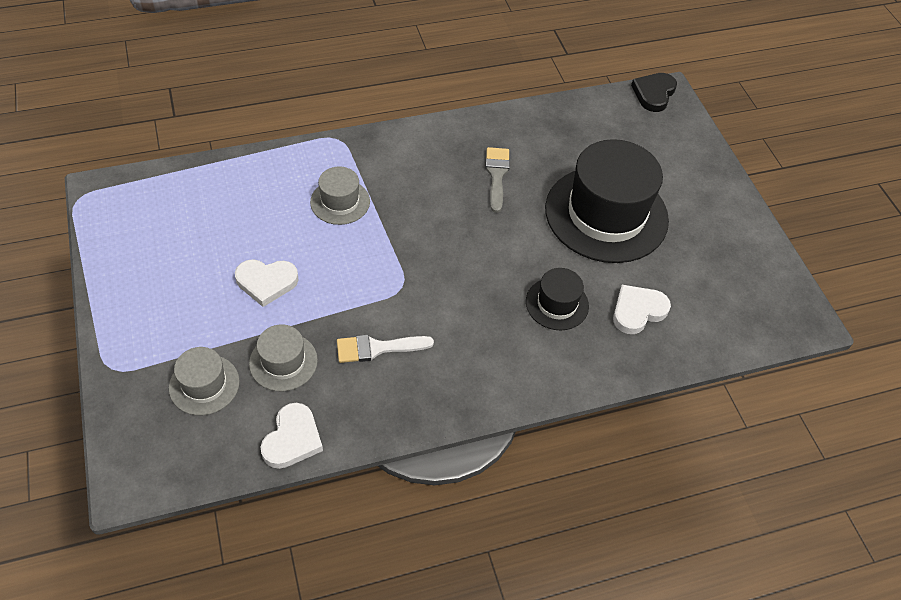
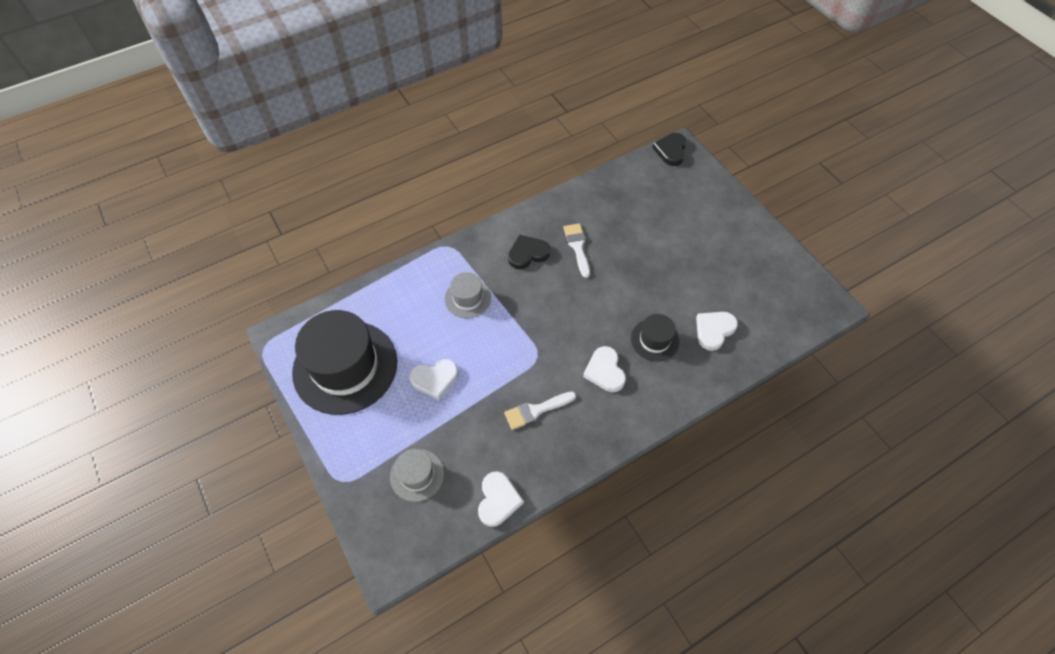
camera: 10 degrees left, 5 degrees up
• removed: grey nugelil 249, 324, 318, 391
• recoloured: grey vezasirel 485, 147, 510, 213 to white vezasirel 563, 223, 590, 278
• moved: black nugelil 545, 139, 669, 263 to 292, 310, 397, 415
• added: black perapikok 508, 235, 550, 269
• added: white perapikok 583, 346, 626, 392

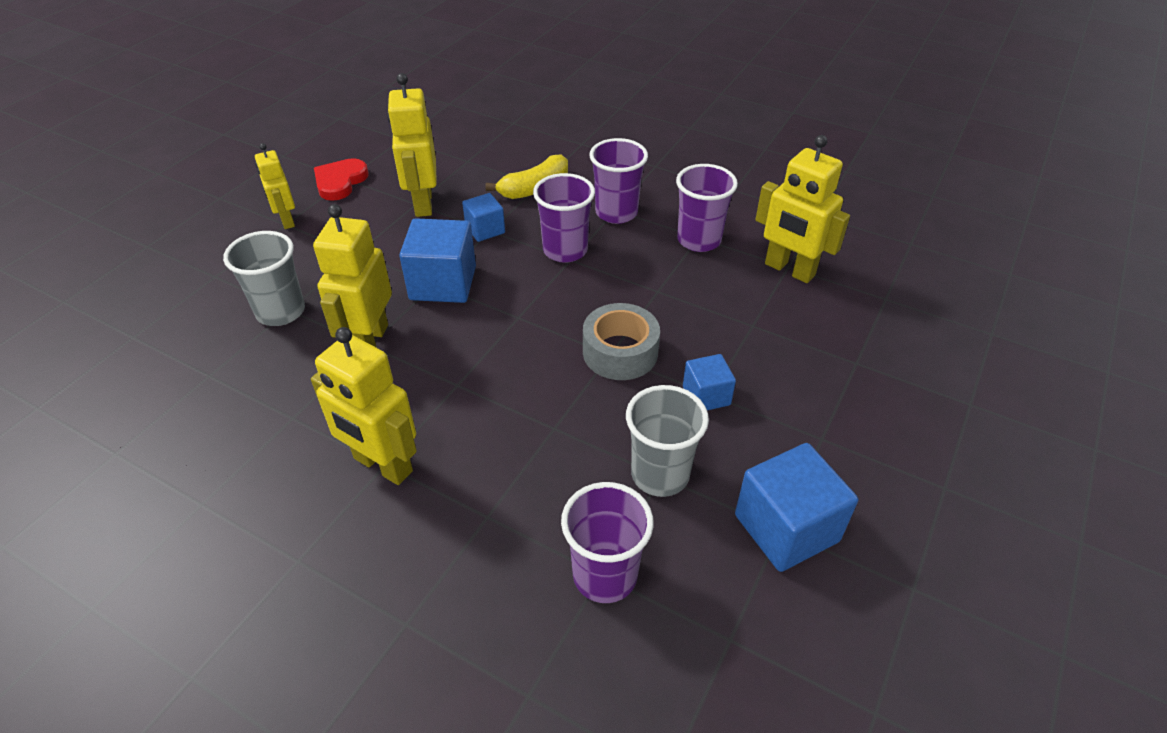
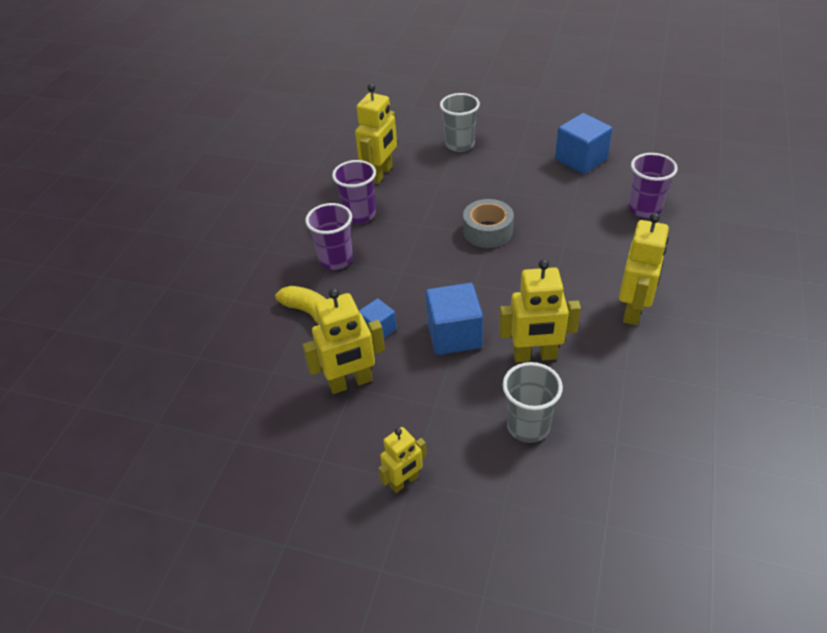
camera: 100 degrees left, 0 degrees up
• removed: red perapikok 314, 158, 369, 201
• removed: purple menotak 533, 173, 595, 263
• moved: grey menotak 626, 385, 709, 497 to 440, 93, 480, 152
• removed: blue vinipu 683, 354, 736, 410

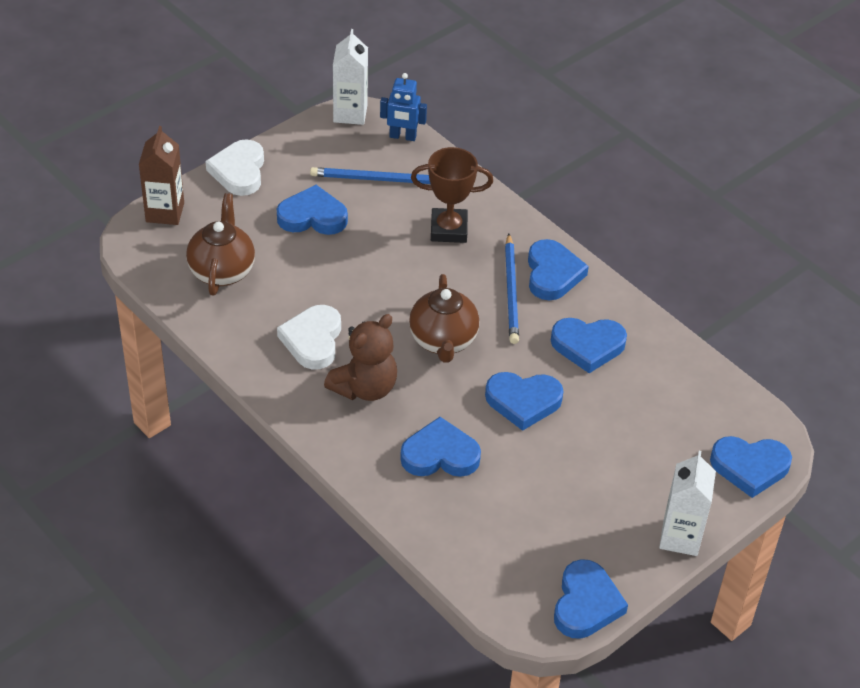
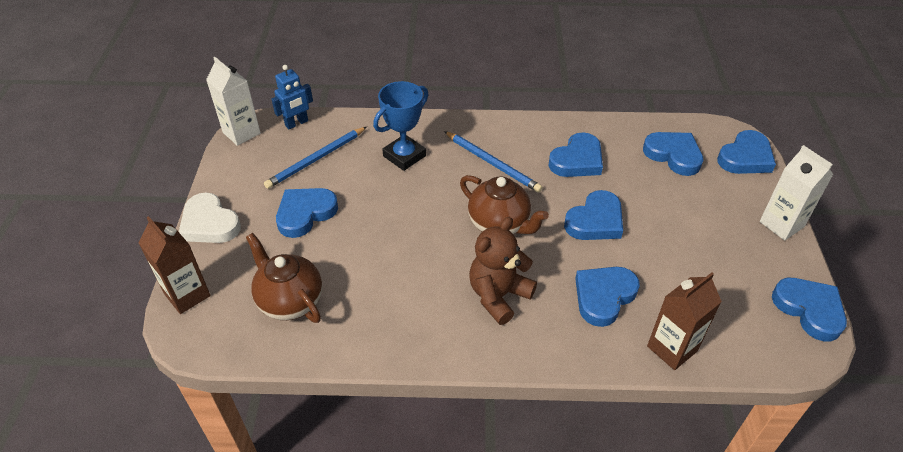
camera: 45 degrees left, 0 degrees up
• removed: white perapikok 277, 305, 341, 370
• turned: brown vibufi 324, 314, 397, 401 = 469, 217, 537, 325 135 degrees counterclockwise
• recoloured: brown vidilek 411, 147, 493, 243 to blue vidilek 373, 81, 429, 171
• moved: blue perapikok 528, 239, 589, 300 to 643, 132, 704, 176
• added: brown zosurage 647, 272, 722, 370

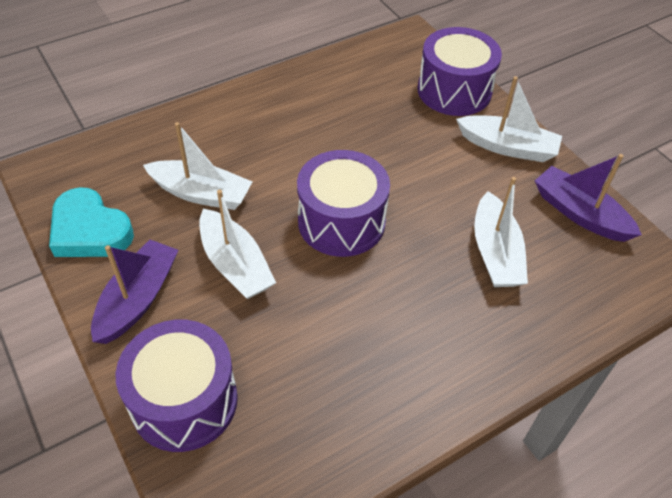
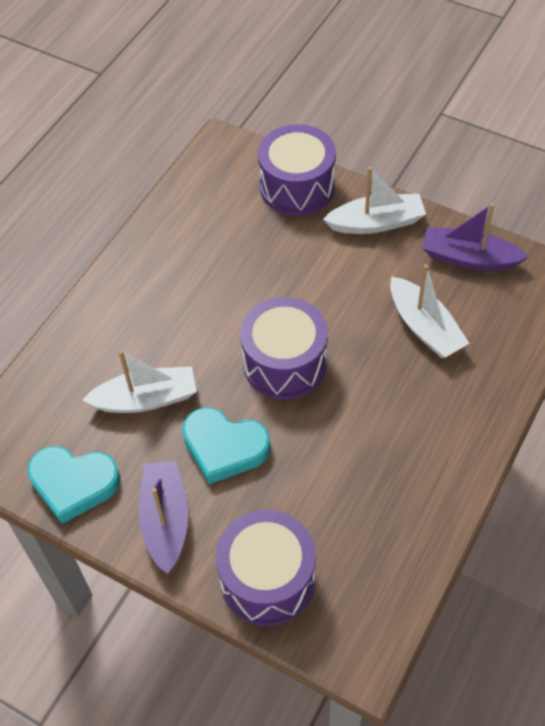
camera: 25 degrees left, 5 degrees up
• replaced: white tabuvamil 199, 190, 276, 299 to turquoise perapikok 182, 407, 271, 484

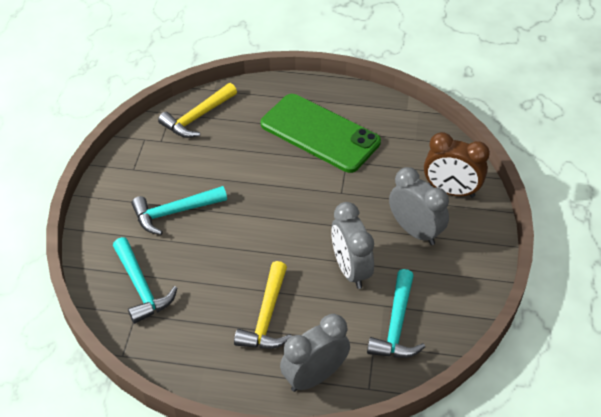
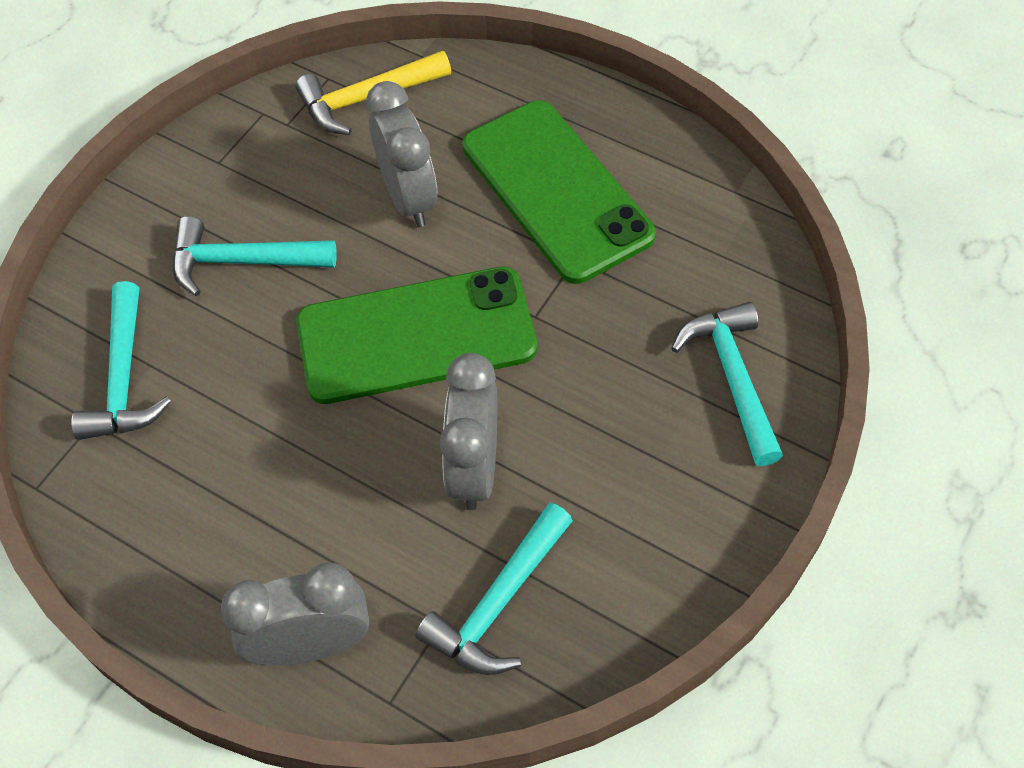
camera: 25 degrees right, 10 degrees up
• removed: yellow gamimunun 234, 261, 292, 349
• moved: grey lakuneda 389, 167, 449, 245 to 366, 81, 438, 227
• replaced: brown lakuneda 424, 132, 490, 198 to turquoise gamimunun 671, 302, 783, 466
• added: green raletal 296, 266, 537, 404

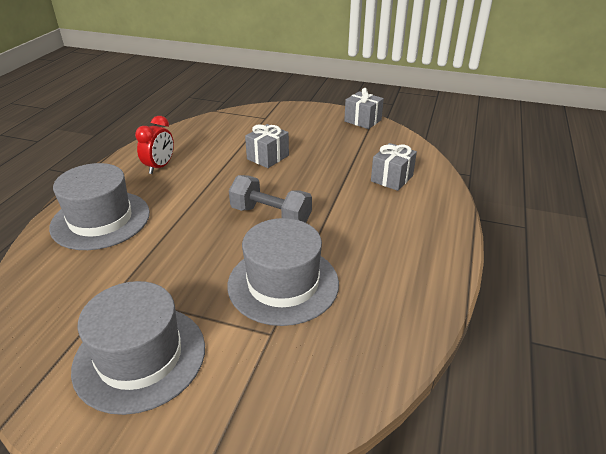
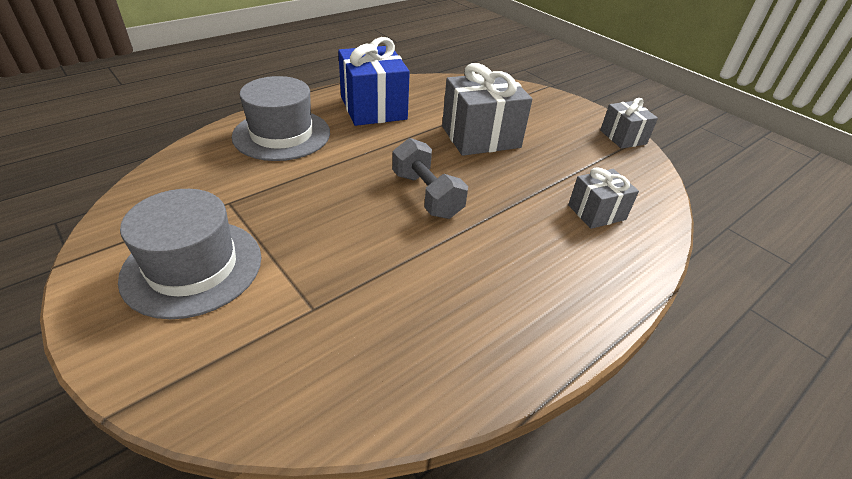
camera: 30 degrees right, 5 degrees up
• replaced: red lakuneda 135, 116, 174, 174 to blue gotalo 338, 37, 410, 126
• removed: grey nugelil 227, 218, 339, 326
• resized: grey gotalo 245, 124, 289, 168 = 442, 63, 532, 156 x1.74

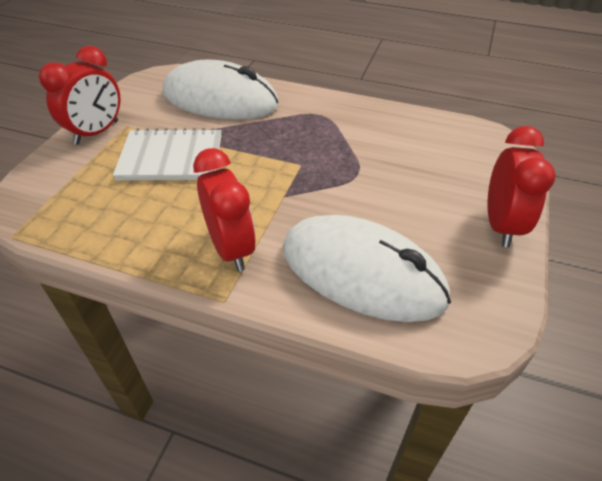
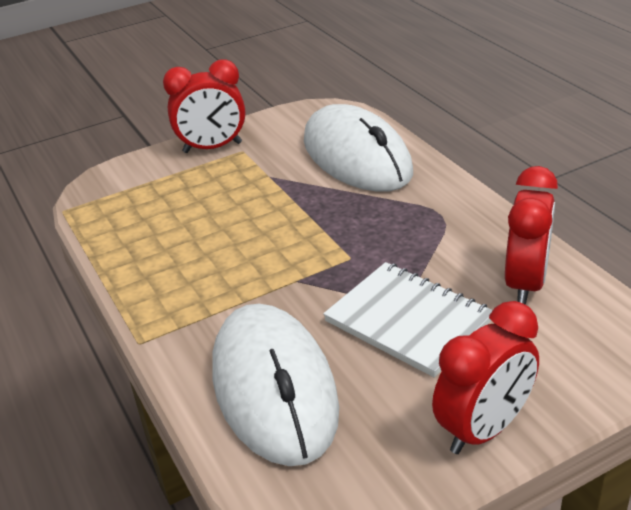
camera: 45 degrees right, 10 degrees down
• moved: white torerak 113, 128, 222, 181 to 323, 262, 493, 378
• moved: red lakuneda 193, 148, 256, 272 to 505, 166, 558, 305

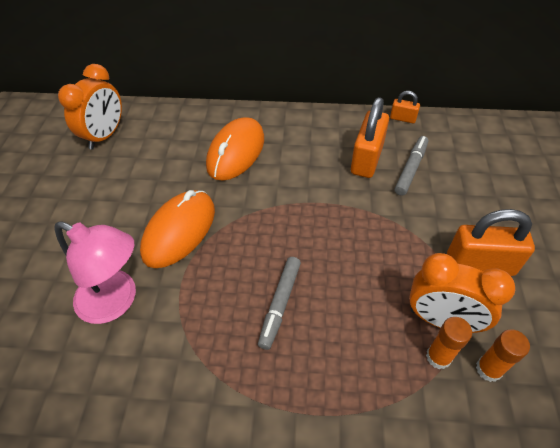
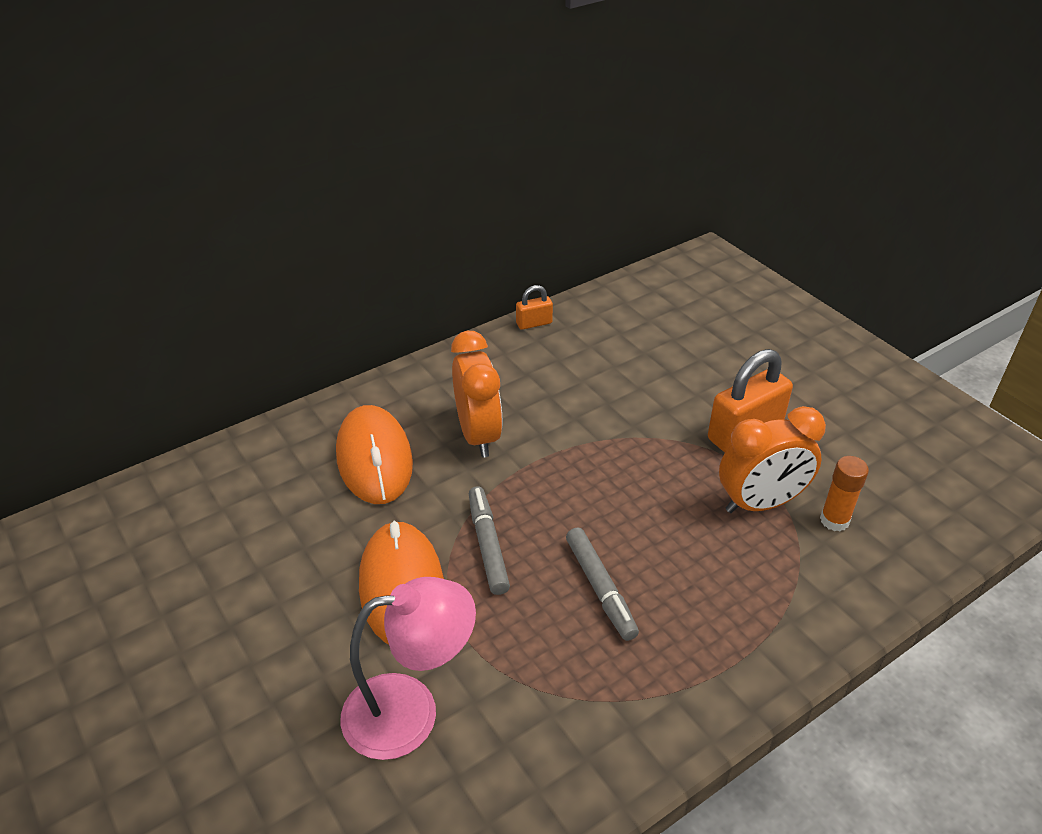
camera: 40 degrees left, 10 degrees down
• moved: orange lakuneda 58, 64, 122, 149 to 451, 331, 503, 458
• removed: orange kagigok 351, 97, 389, 178
• moved: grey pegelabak 394, 136, 428, 196 to 469, 486, 510, 595
• removed: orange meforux 426, 317, 472, 369

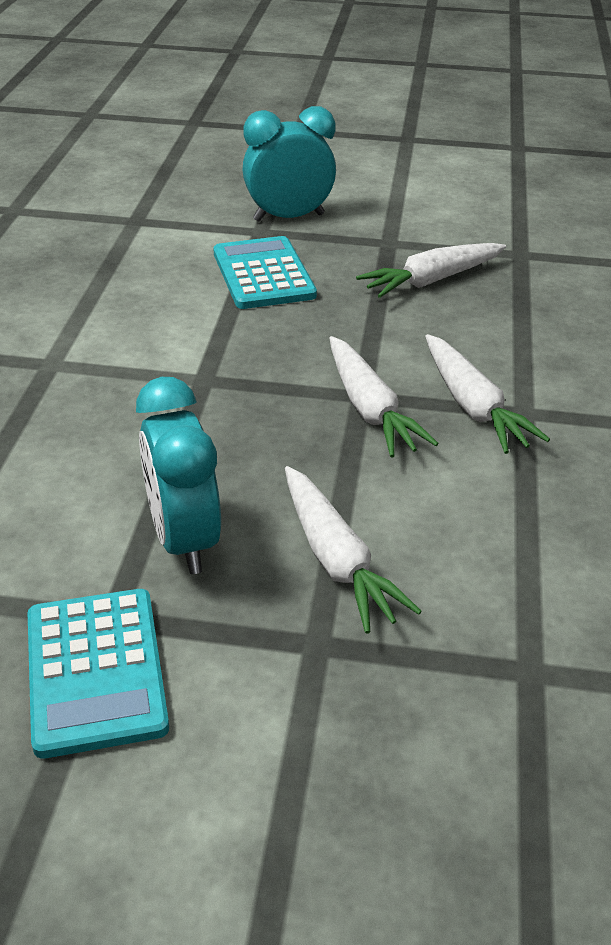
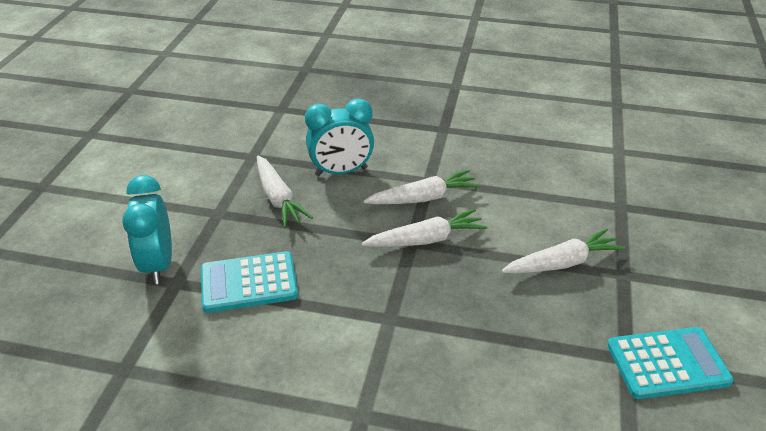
camera: 85 degrees left, 0 degrees up
• moved: turquoise lakuneda 136, 377, 221, 574 to 305, 99, 374, 176

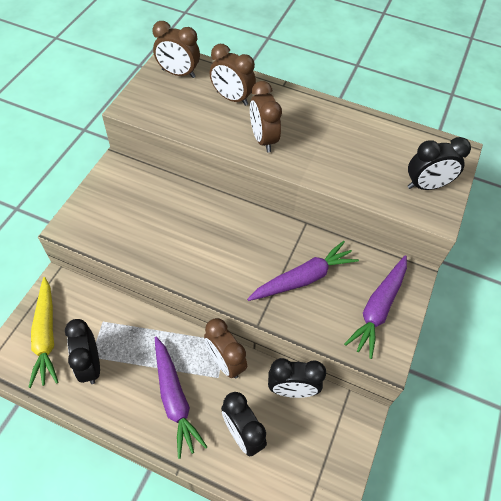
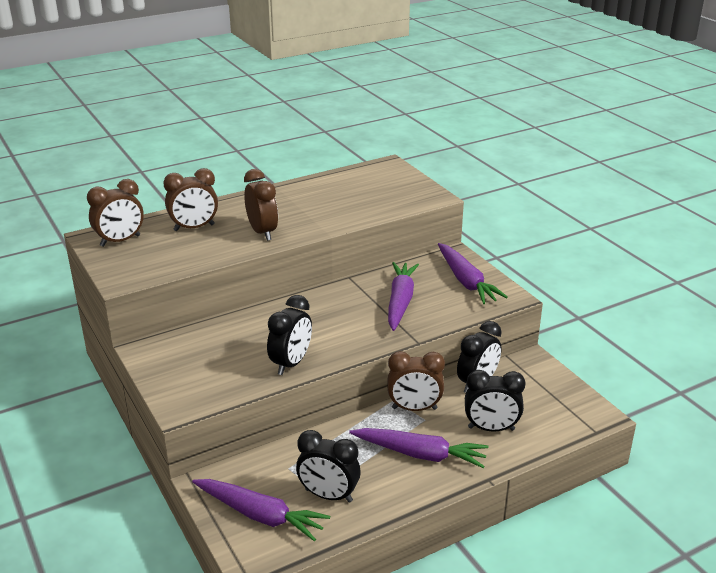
camera: 50 degrees left, 25 degrees down
• recoloured: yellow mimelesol 28, 277, 59, 388 to purple mimelesol 192, 479, 330, 542
• turned: brown lakuneda 250, 81, 282, 152 = 244, 169, 278, 241 135 degrees counterclockwise
• moved: black lakuneda 408, 137, 471, 190 to 267, 295, 312, 375

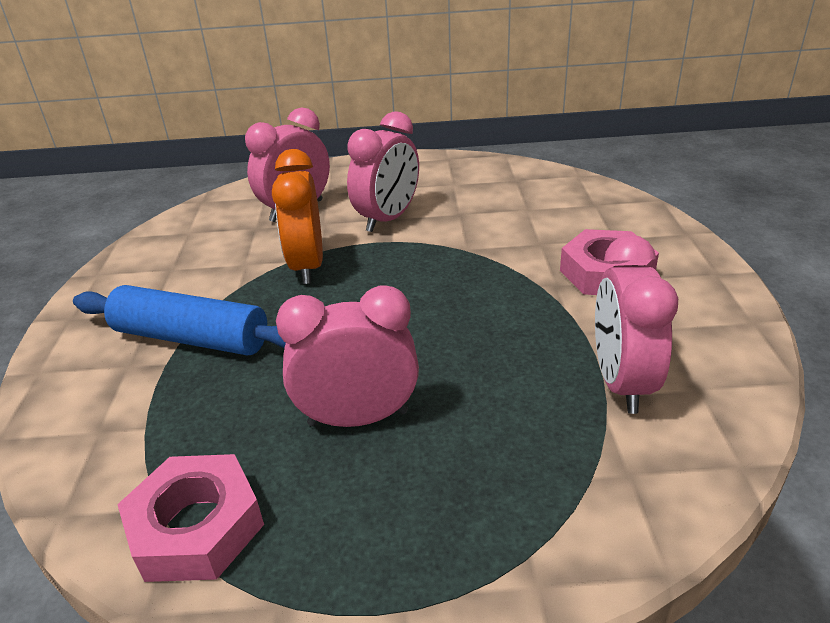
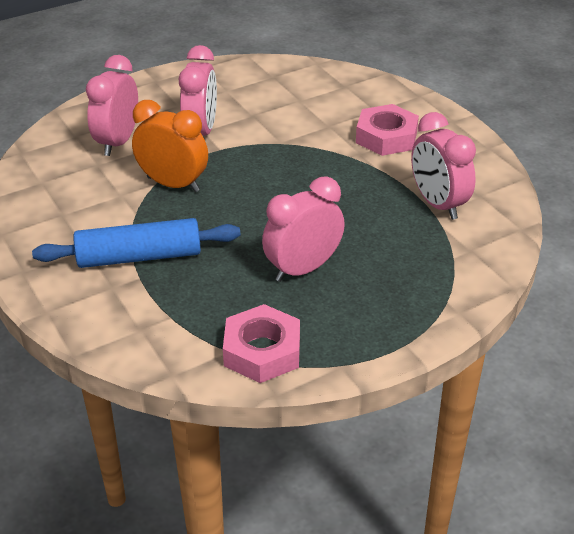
camera: 30 degrees left, 5 degrees up
• turned: orange lakuneda 272, 149, 323, 284 = 132, 100, 208, 192 150 degrees clockwise

